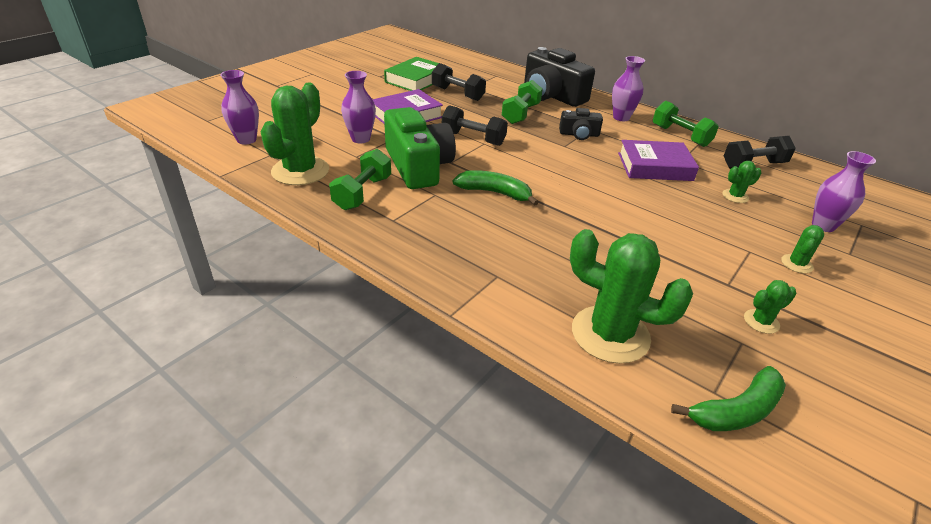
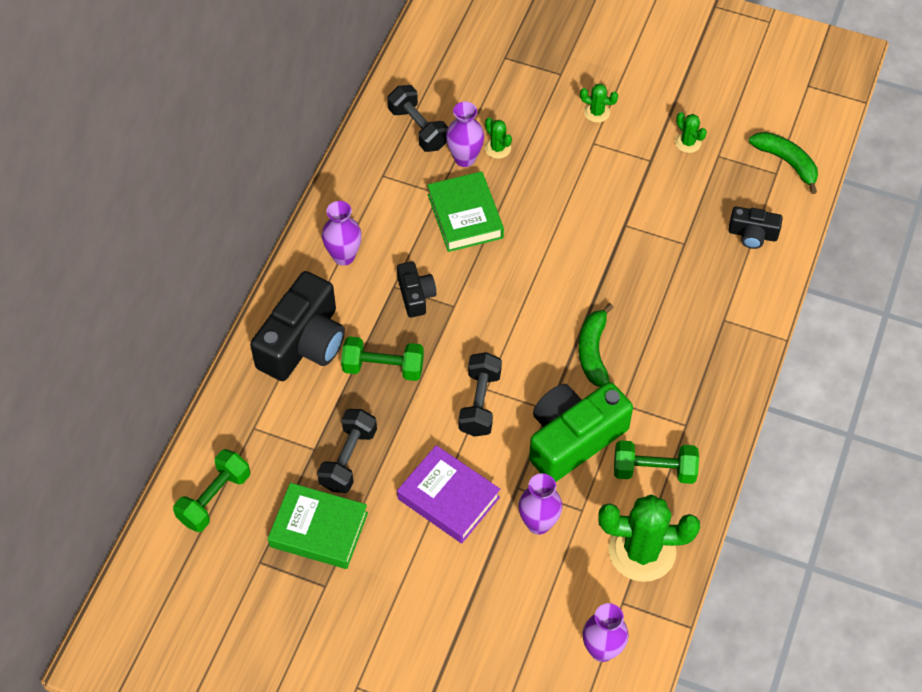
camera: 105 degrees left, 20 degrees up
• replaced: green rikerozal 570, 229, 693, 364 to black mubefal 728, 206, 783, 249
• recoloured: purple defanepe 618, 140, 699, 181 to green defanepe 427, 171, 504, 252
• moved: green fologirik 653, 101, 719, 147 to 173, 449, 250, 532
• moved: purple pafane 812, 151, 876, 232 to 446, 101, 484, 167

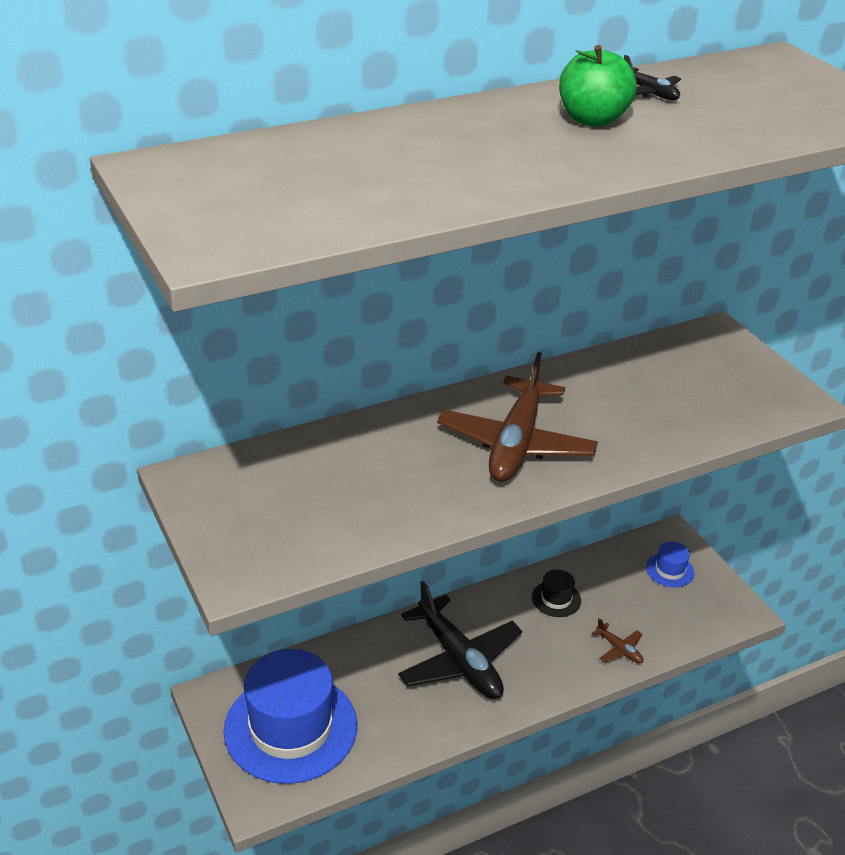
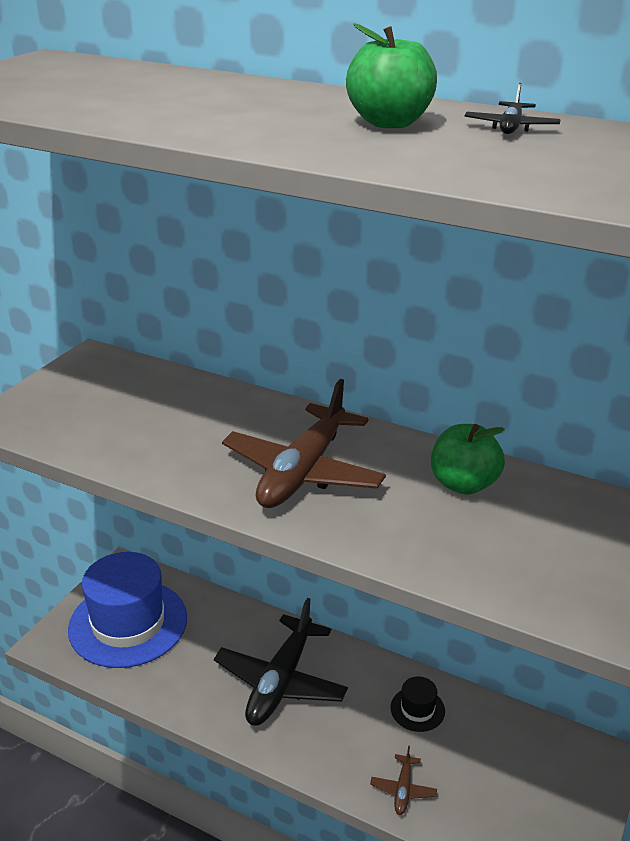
camera: 55 degrees right, 5 degrees down
• turned: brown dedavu 437, 352, 598, 482 = 222, 379, 386, 508 45 degrees counterclockwise
• removed: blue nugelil 646, 542, 695, 587
• added: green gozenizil 431, 424, 505, 495

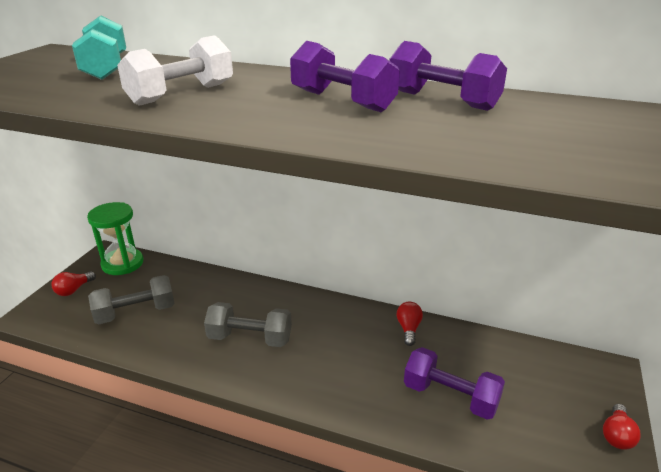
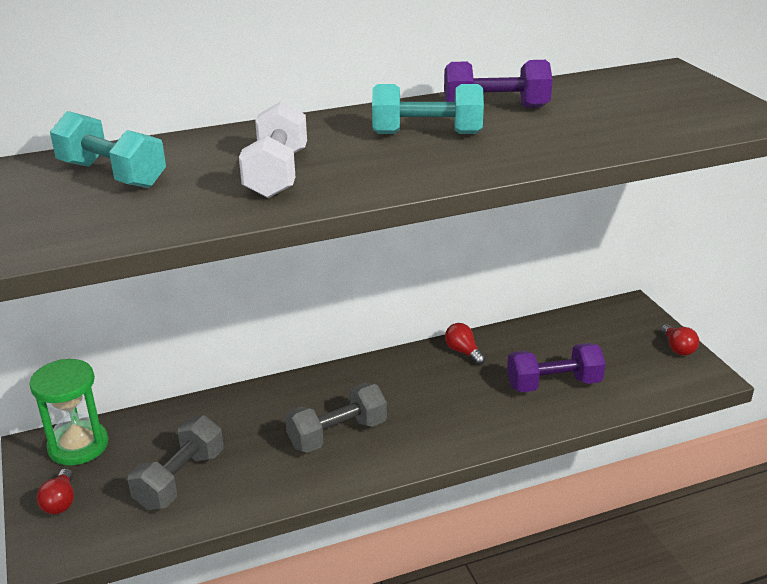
camera: 40 degrees left, 0 degrees up
• recoloured: purple fologirik 290, 41, 400, 112 to turquoise fologirik 372, 84, 484, 134

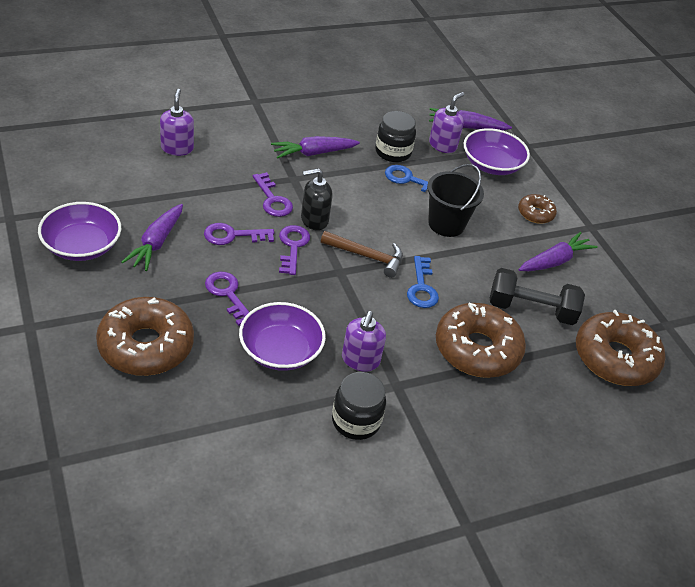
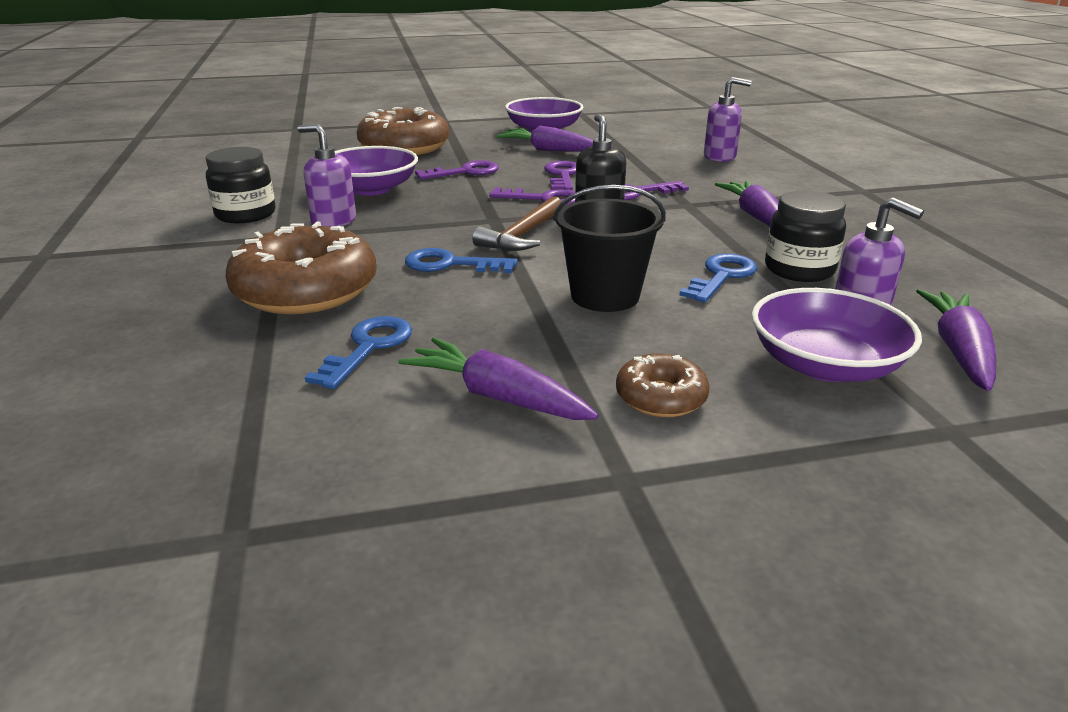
camera: 105 degrees right, 15 degrees down
• replaced: black fologirik 490, 268, 585, 325 to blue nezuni 305, 316, 412, 389
• turned: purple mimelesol 519, 232, 598, 271 = 398, 338, 599, 420 150 degrees clockwise
• removed: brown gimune 576, 310, 665, 386

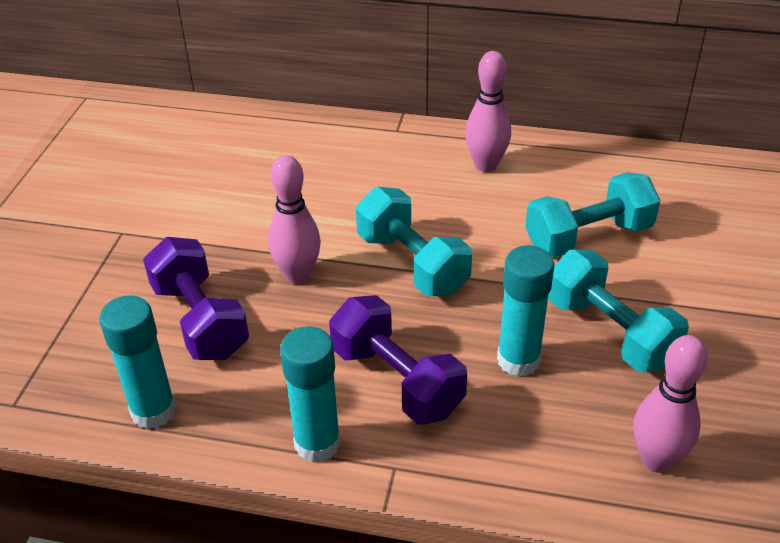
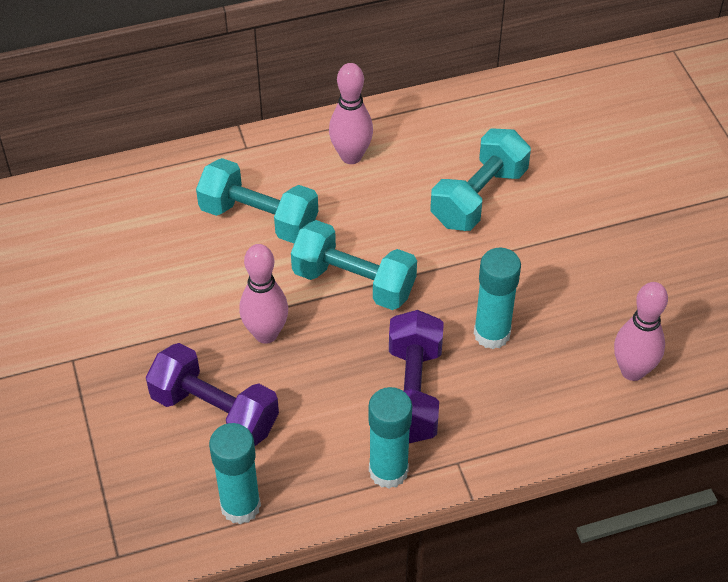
camera: 30 degrees left, 10 degrees up
• turned: purple fologirik 329, 295, 467, 425 = 389, 310, 444, 443 75 degrees clockwise
• moved: turquoise fologirik 548, 250, 689, 372 to 196, 158, 318, 243

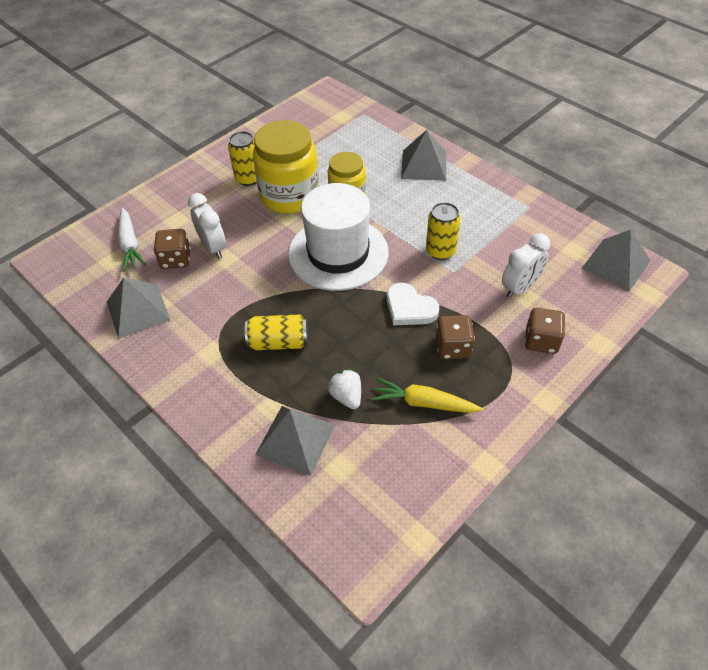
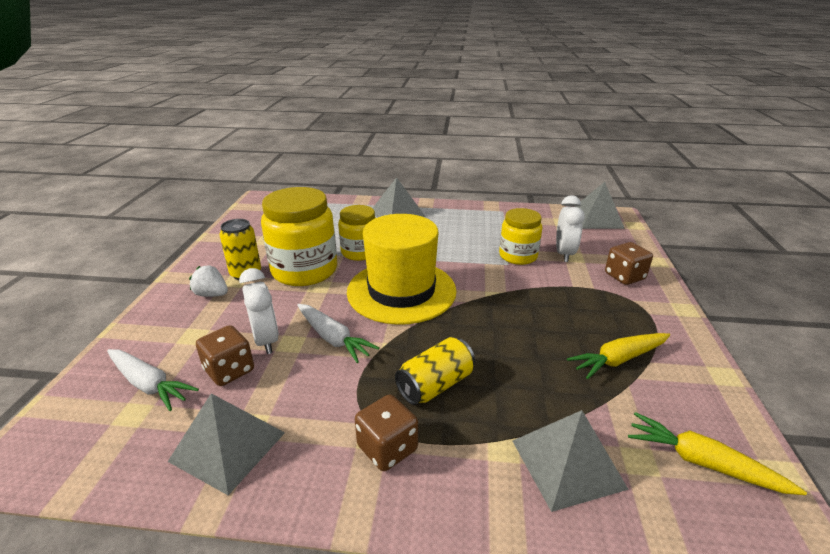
camera: 40 degrees left, 20 degrees down
• turned: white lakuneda 188, 193, 226, 259 = 239, 268, 279, 354 45 degrees clockwise
• recoloured: white nugelil 288, 183, 388, 291 to yellow nugelil 347, 214, 457, 325
• moved: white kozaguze 328, 369, 361, 409 to 189, 265, 228, 297
• removed: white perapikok 387, 283, 439, 325
• removed: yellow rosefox 426, 202, 461, 260
• moved: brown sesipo 436, 315, 475, 359 to 355, 395, 418, 471
• added: white mimelesol 297, 304, 379, 363
• added: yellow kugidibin 499, 208, 542, 265
• added: yellow mimelesol 628, 412, 807, 495

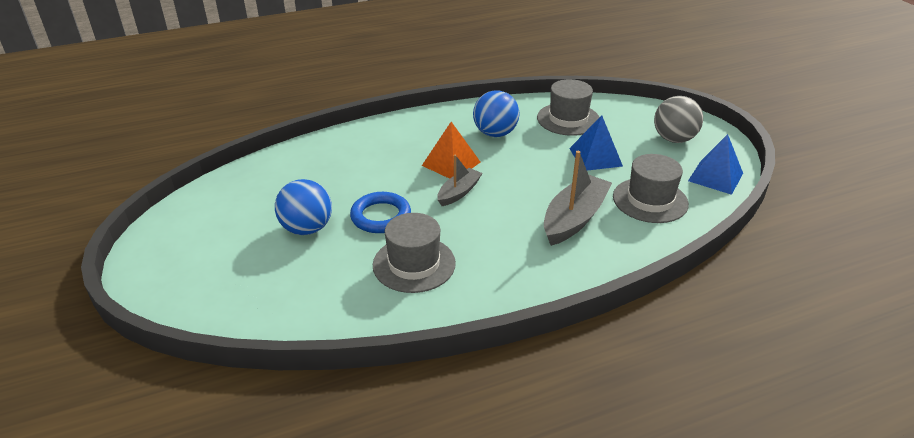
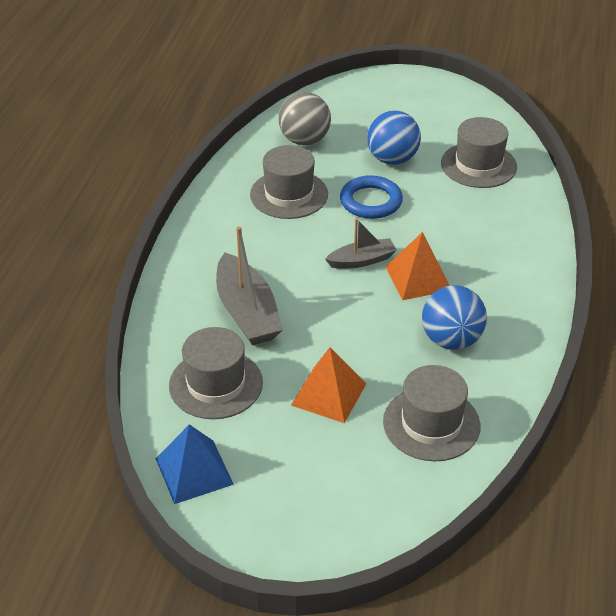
camera: 125 degrees right, 5 degrees up
• turned: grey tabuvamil 437, 155, 482, 206 = 325, 218, 397, 269 90 degrees counterclockwise
• recoloured: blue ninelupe 569, 115, 623, 170 to orange ninelupe 291, 347, 366, 423
• moved: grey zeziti 654, 96, 703, 143 to 278, 92, 331, 145
• added: grey nugelil 441, 117, 517, 188

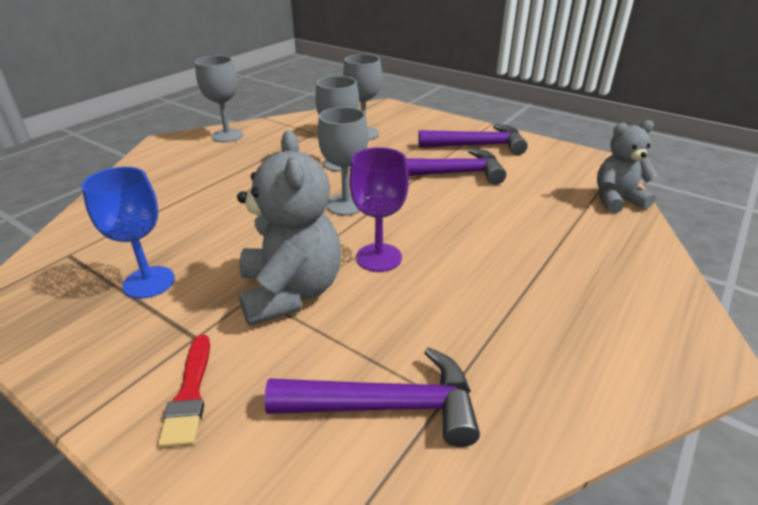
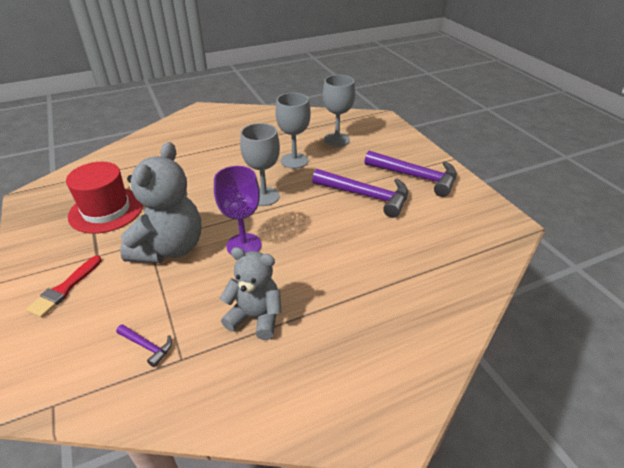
camera: 30 degrees right, 5 degrees up
• replaced: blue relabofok 82, 167, 175, 299 to red nugelil 66, 162, 143, 234
• removed: grey relabofok 195, 56, 244, 142
• resized: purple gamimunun 264, 347, 480, 447 = 116, 324, 172, 367 x0.45
• moved: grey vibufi 597, 120, 658, 213 to 220, 247, 282, 340

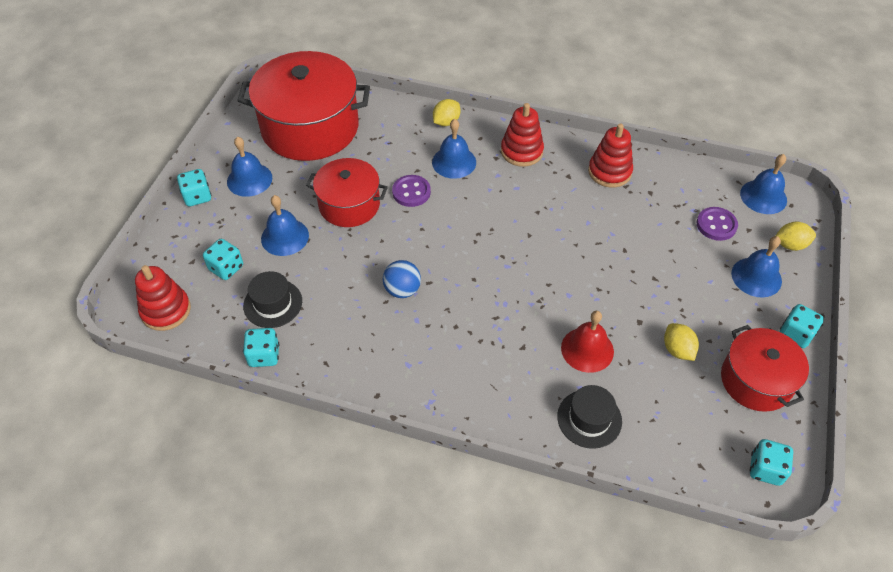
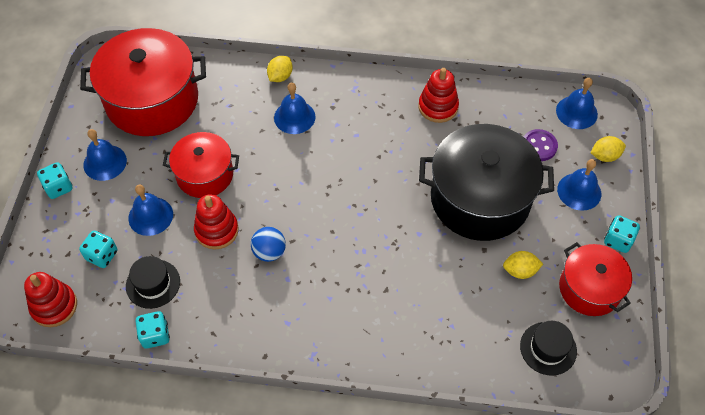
camera: 10 degrees left, 5 degrees up
• removed: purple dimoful 392, 175, 431, 207
• moved: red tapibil 501, 103, 544, 167 to 194, 194, 239, 250
• moved: black nugelil 557, 385, 622, 449 to 520, 321, 577, 376
• removed: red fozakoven 561, 311, 614, 373
• turned: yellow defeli 664, 323, 699, 361 = 503, 251, 543, 279 60 degrees counterclockwise
• removed: turquoise sesipo 749, 439, 793, 486
• added: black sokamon 419, 124, 554, 241

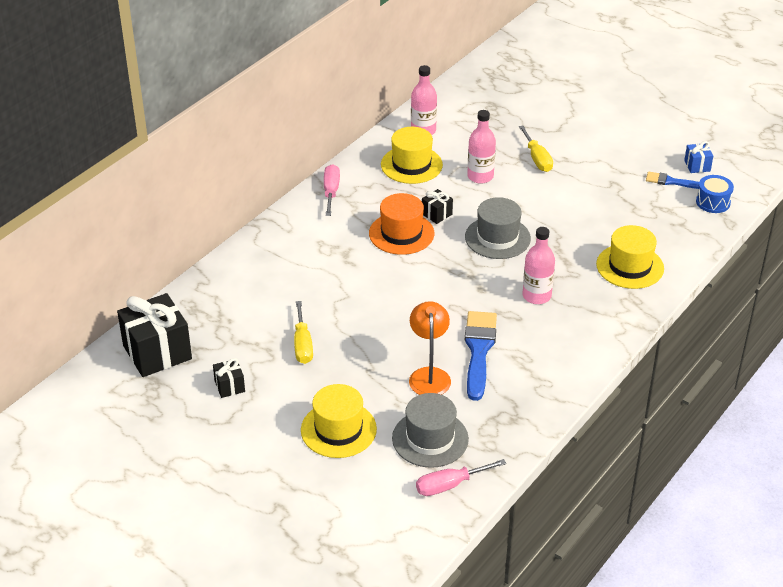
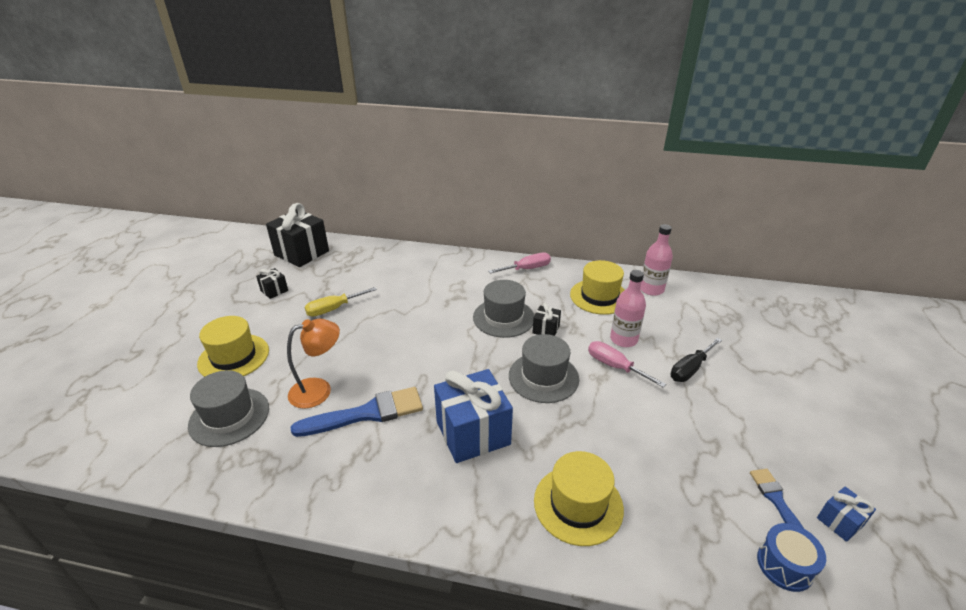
camera: 65 degrees right, 5 degrees down
• recoloured: orange nugelil 369, 193, 434, 255 to grey nugelil 473, 280, 534, 338
• moved: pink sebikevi 416, 459, 506, 496 to 588, 341, 666, 388
• recoloured: yellow sebikevi 519, 126, 553, 172 to black sebikevi 671, 338, 722, 382
• replaced: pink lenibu 523, 227, 555, 304 to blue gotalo 434, 369, 513, 463

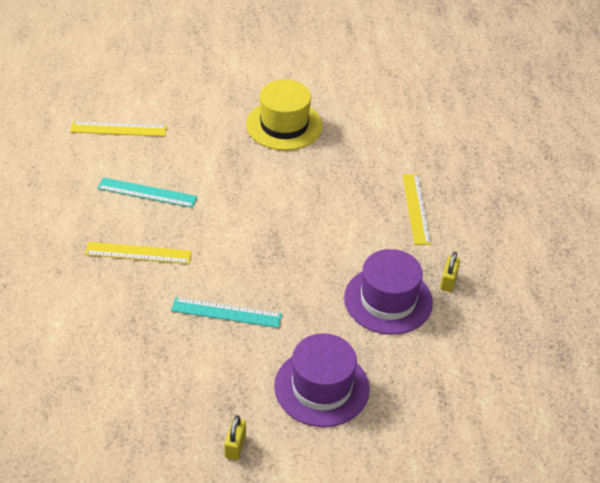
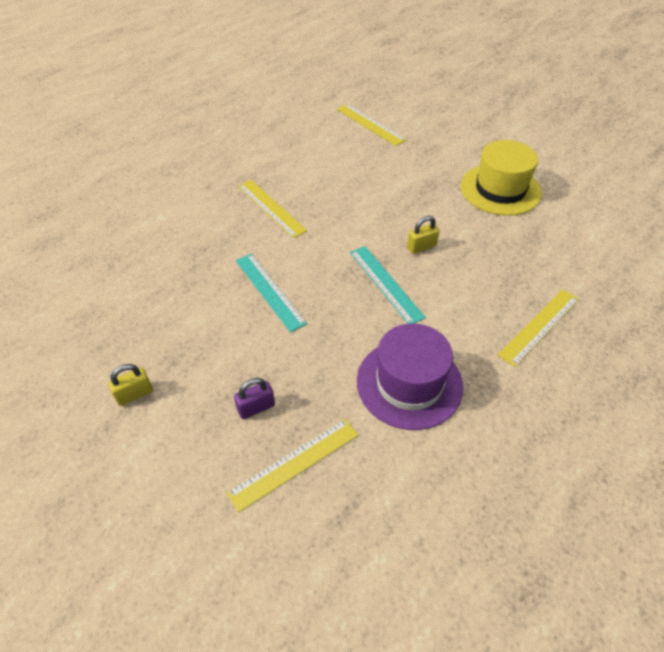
camera: 50 degrees right, 5 degrees up
• moved: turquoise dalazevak 97, 177, 197, 208 to 350, 246, 426, 324
• replaced: purple nugelil 274, 333, 370, 427 to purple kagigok 234, 378, 275, 419
• moved: yellow kagigok 440, 252, 460, 292 to 407, 216, 439, 254
• added: yellow dalazevak 226, 419, 359, 513

